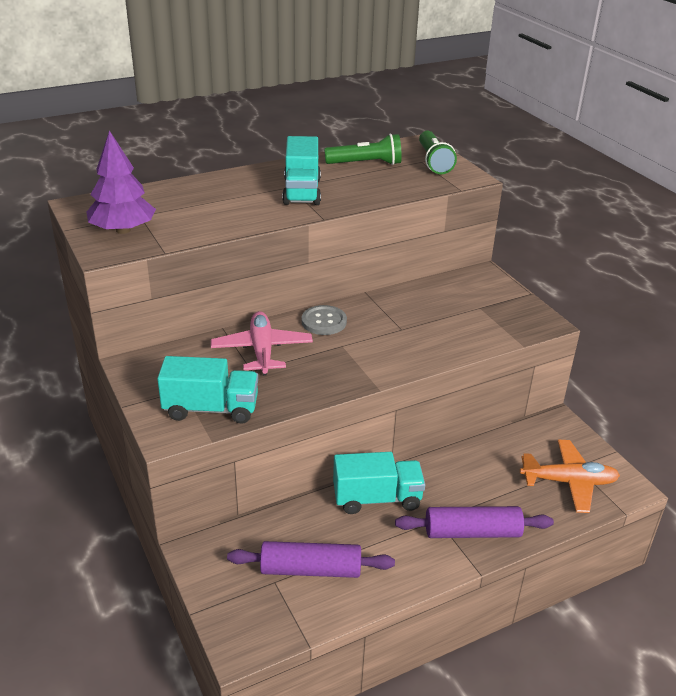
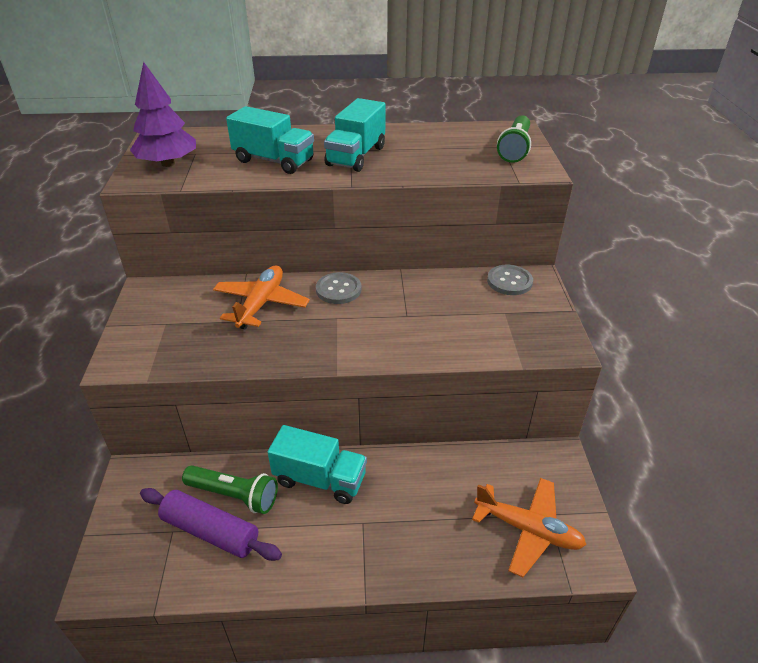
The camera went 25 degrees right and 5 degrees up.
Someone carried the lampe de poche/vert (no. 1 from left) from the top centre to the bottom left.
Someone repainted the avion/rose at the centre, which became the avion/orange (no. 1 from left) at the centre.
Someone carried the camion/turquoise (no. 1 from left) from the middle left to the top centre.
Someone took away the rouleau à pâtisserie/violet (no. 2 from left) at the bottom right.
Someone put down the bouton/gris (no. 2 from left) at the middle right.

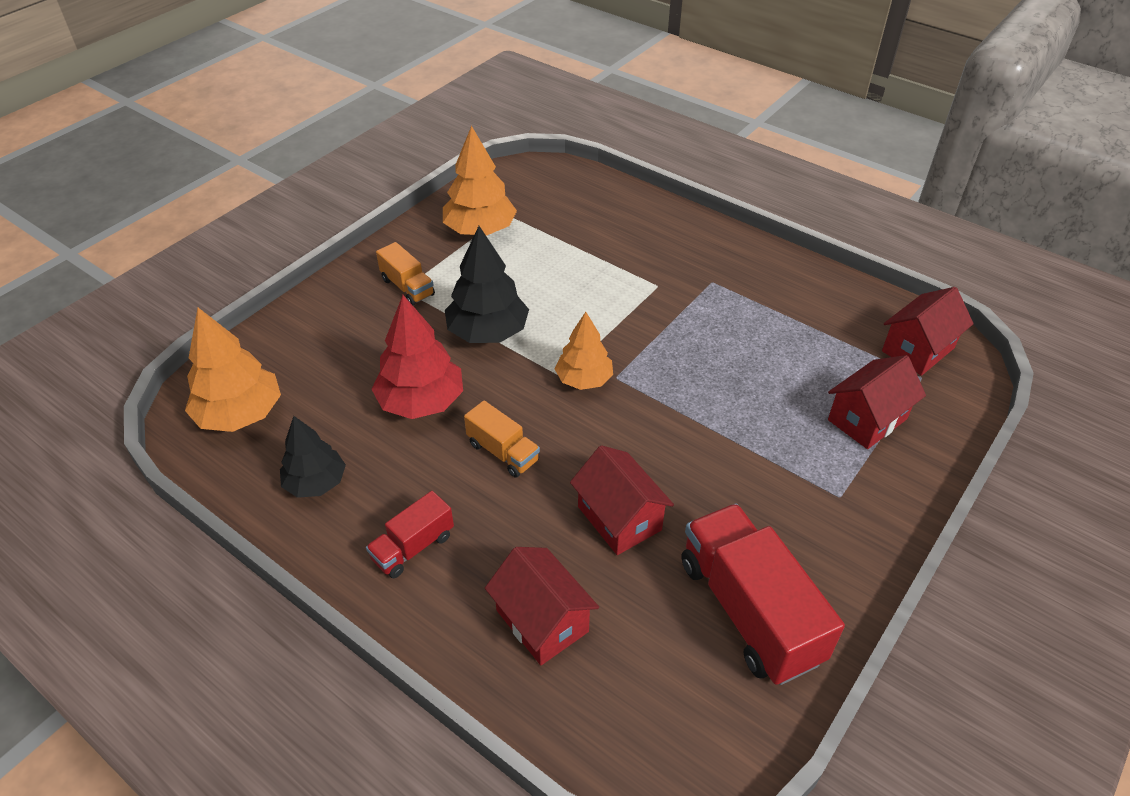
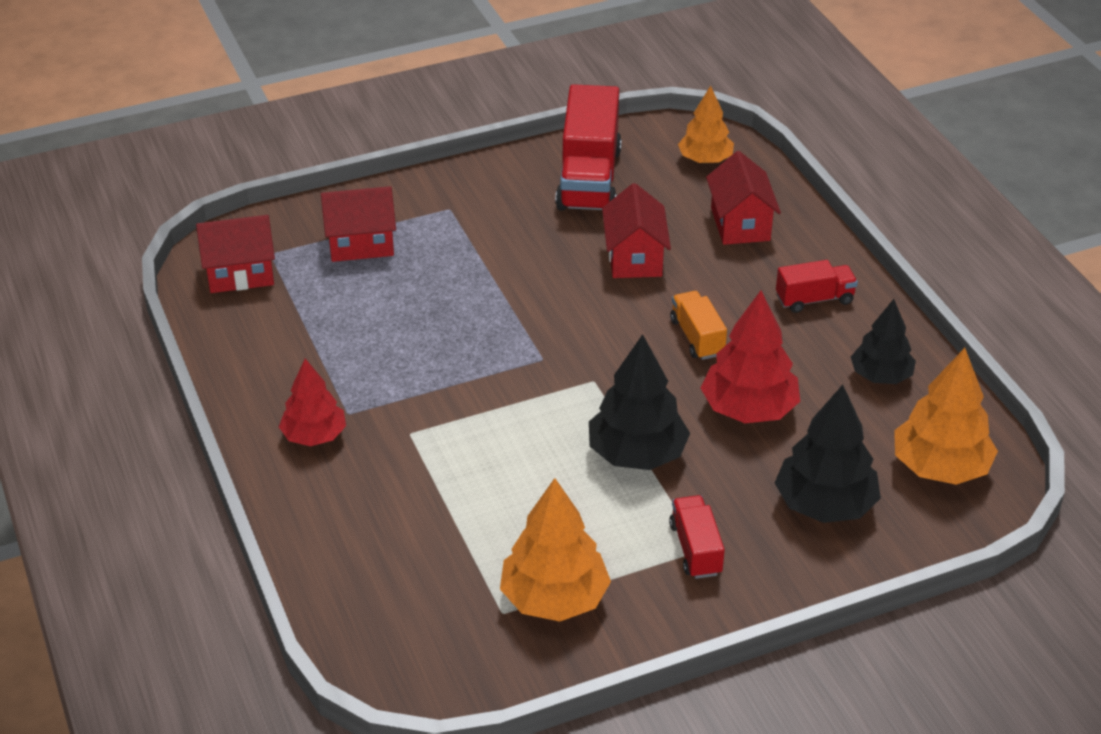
The camera went 150 degrees left and 5 degrees down.
Someone repainted the camion/orange (no. 1 from left) at the centre, which became the camion/rouge (no. 2 from left) at the bottom centre.
Someone carried the arbre/orange (no. 3 from left in the first image) from the centre to the top centre.
Someone put down the arbre/rouge (no. 1 from left) at the middle left.
Someone put down the arbre/noir (no. 2 from left) at the middle right.

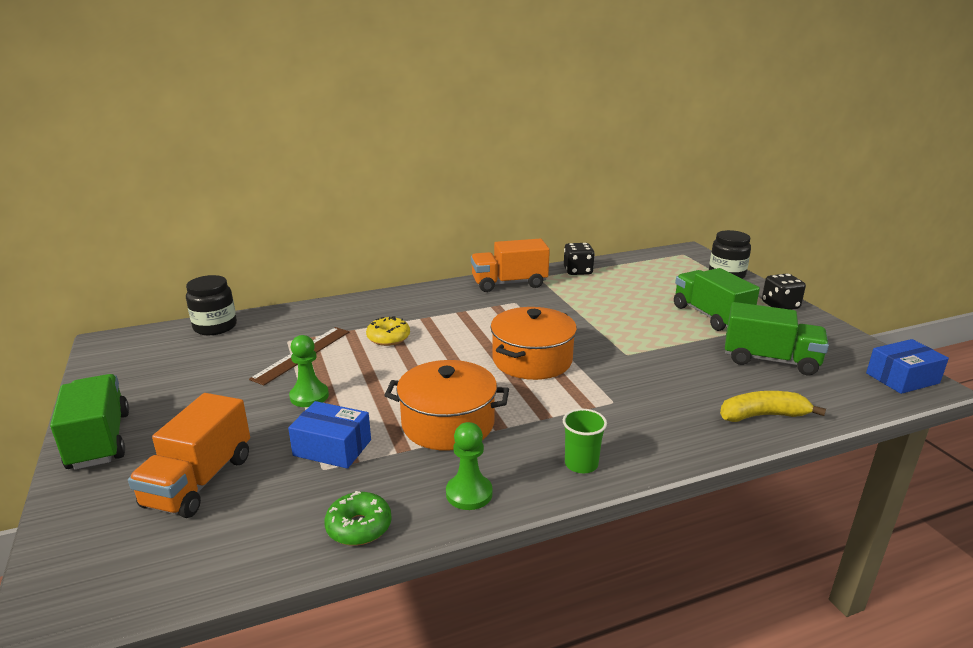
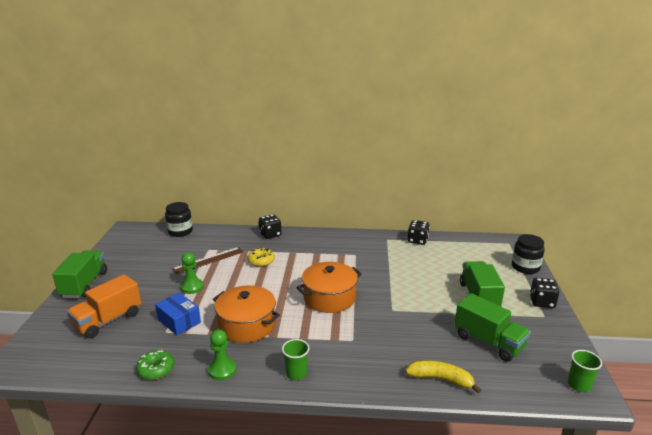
The camera went 25 degrees right and 0 degrees up.
Someone took away the camion/orange (no. 2 from left) at the centre.
Someone swapped the boîte/bleu (no. 2 from left) at the middle right for the gobelet/vert (no. 2 from left) at the bottom right.
Someone put down the dé/noir (no. 1 from left) at the centre.

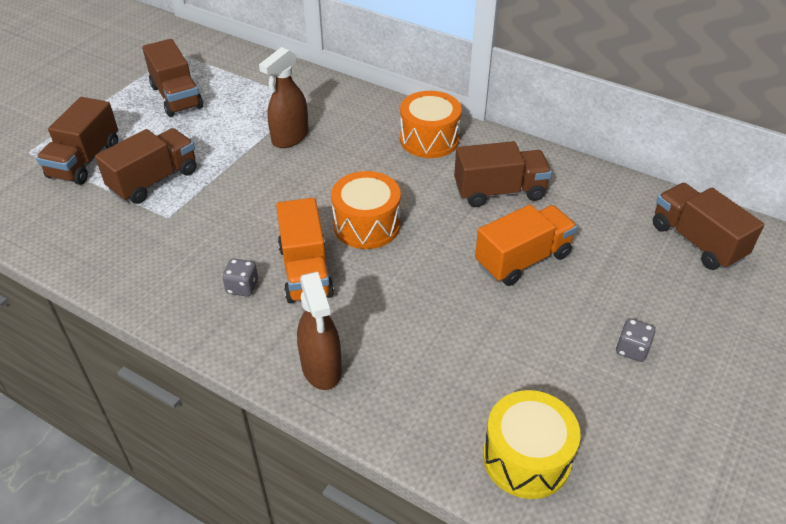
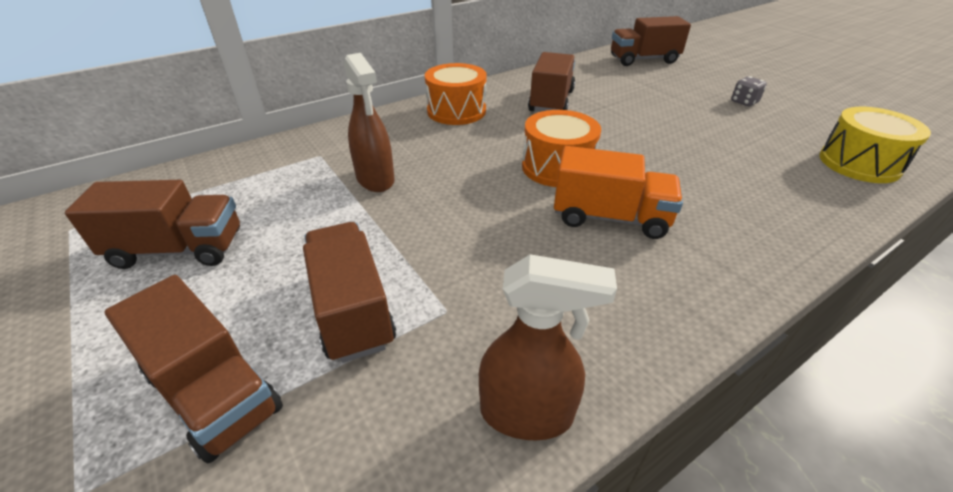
The camera went 65 degrees left and 5 degrees down.
Someone took away the camion/orange (no. 2 from left) at the middle right.
Someone took away the dé/gris (no. 1 from left) at the middle left.
Someone carried the vaporisateur/marron (no. 2 from left) from the centre to the bottom centre.

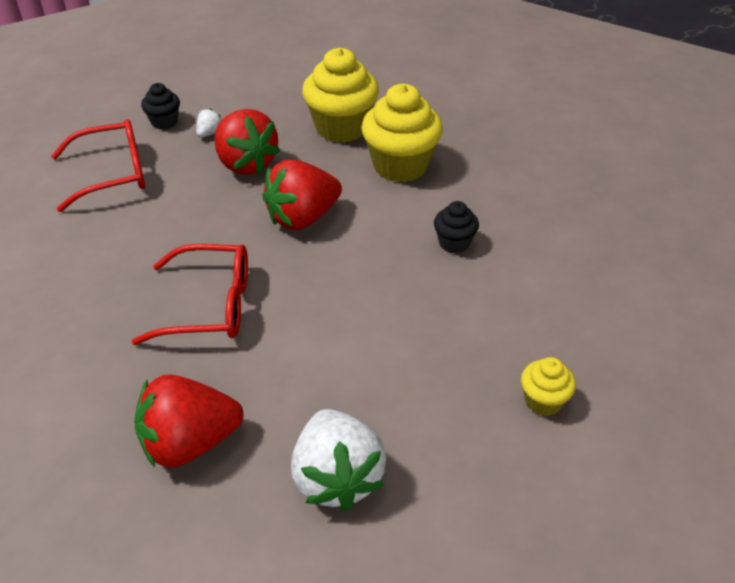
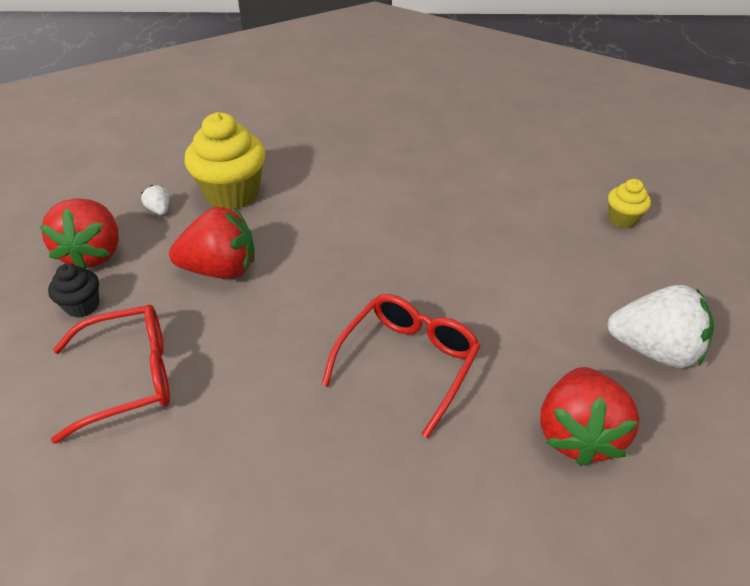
The camera went 60 degrees left and 0 degrees up.
Someone took away the muffin/jaune (no. 2 from left) at the top centre.
Someone carried the fraise/blanc (no. 1 from left) from the top left to the middle left.
Someone rotated the lunettes/rouge (no. 1 from left) at the top left by 60 degrees clockwise.
Someone carried the fraise/rouge (no. 3 from left in the first image) from the top centre to the middle left.
Someone took away the muffin/noir (no. 2 from left) at the centre.

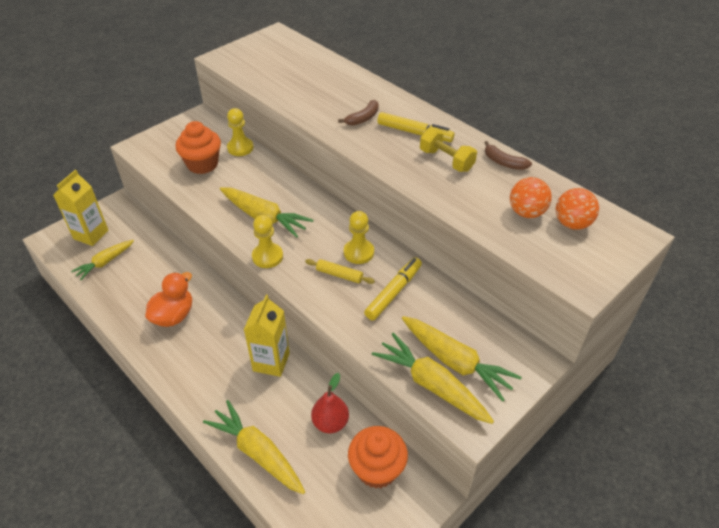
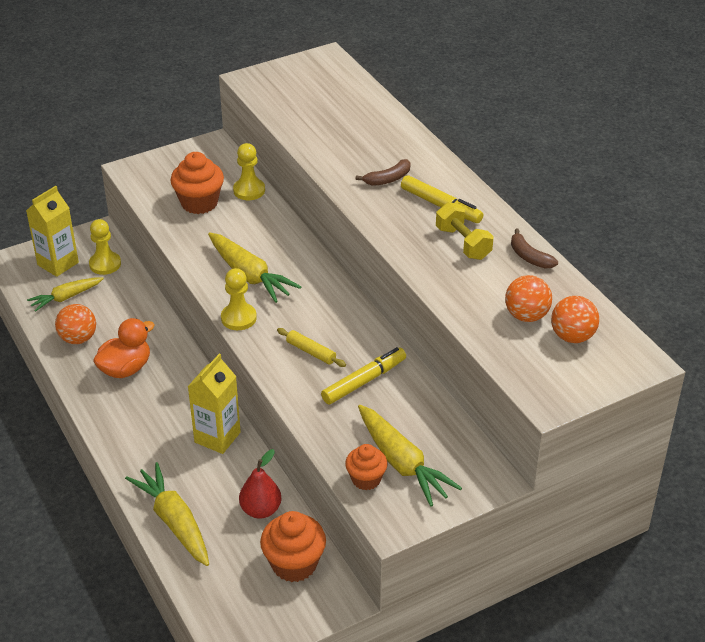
The camera went 15 degrees right and 5 degrees down.
Someone carried the pion/jaune (no. 3 from left in the first image) from the centre to the middle left.
Someone swapped the carotte/jaune (no. 4 from left) at the bottom centre for the muffin/orange (no. 3 from left) at the bottom centre.
Someone put down the balle/orange (no. 1 from left) at the middle left.

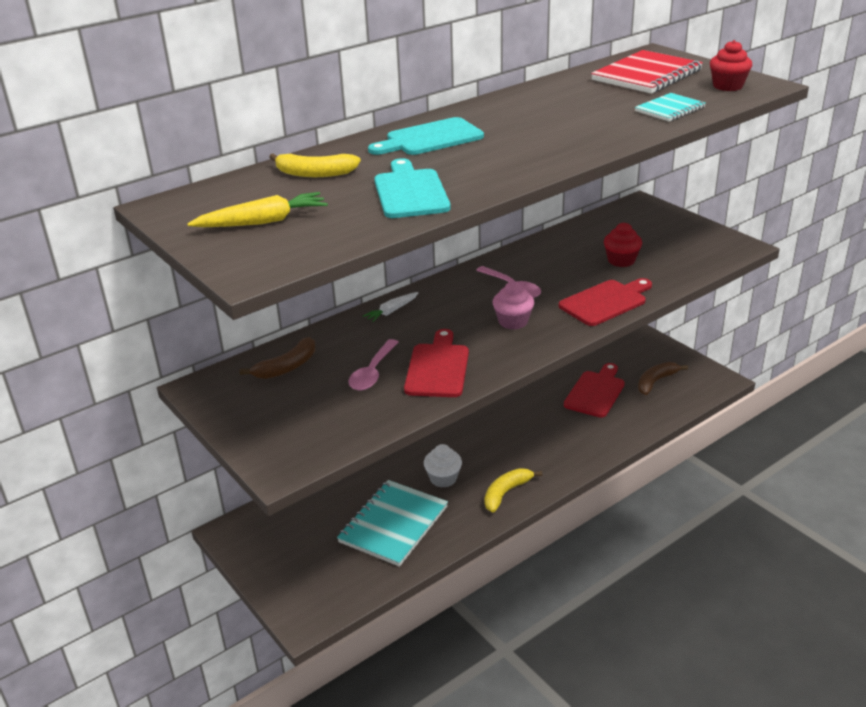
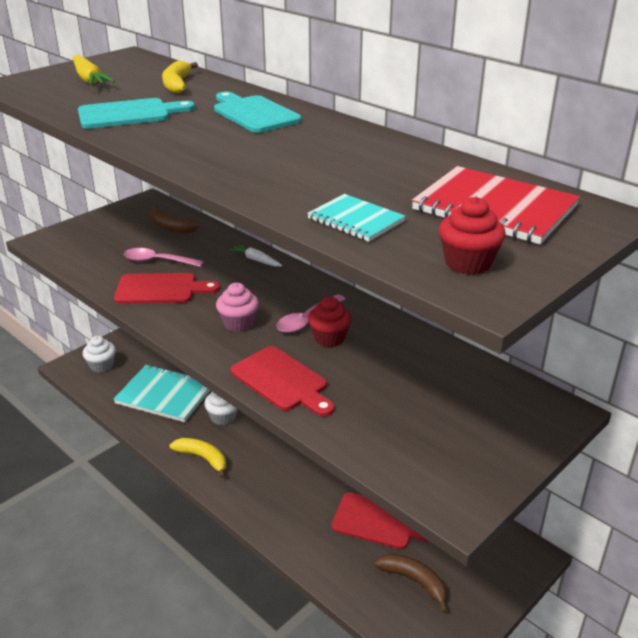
The camera went 80 degrees right and 0 degrees up.
Someone carried the muffin/rouge (no. 1 from left) from the middle right to the centre.
Someone put down the muffin/blanc (no. 1 from left) at the middle left.

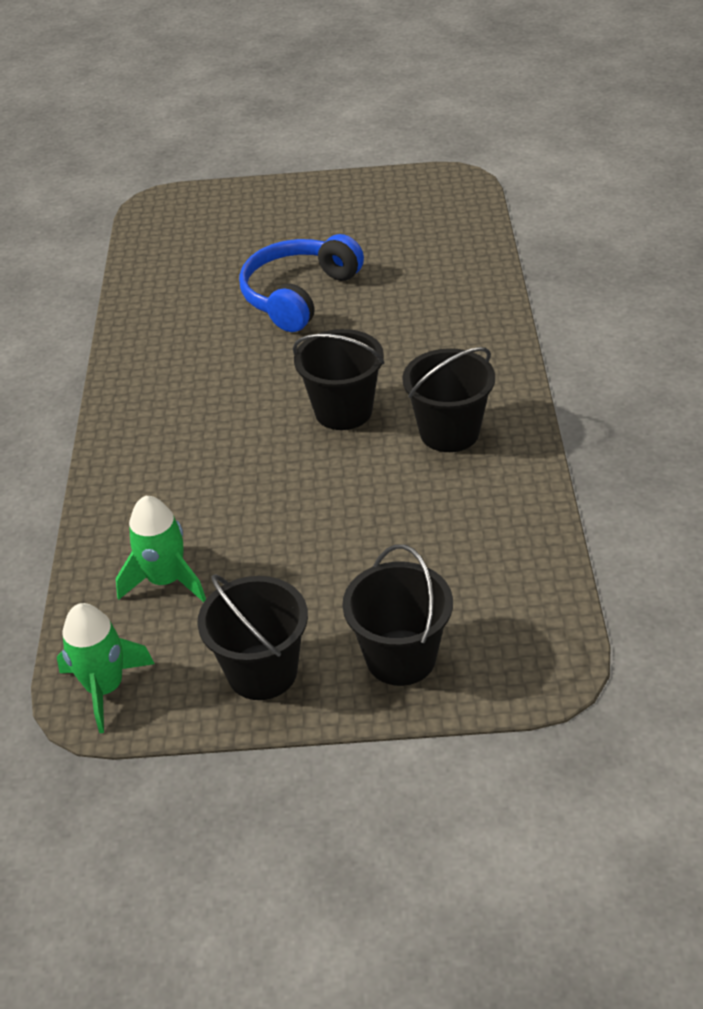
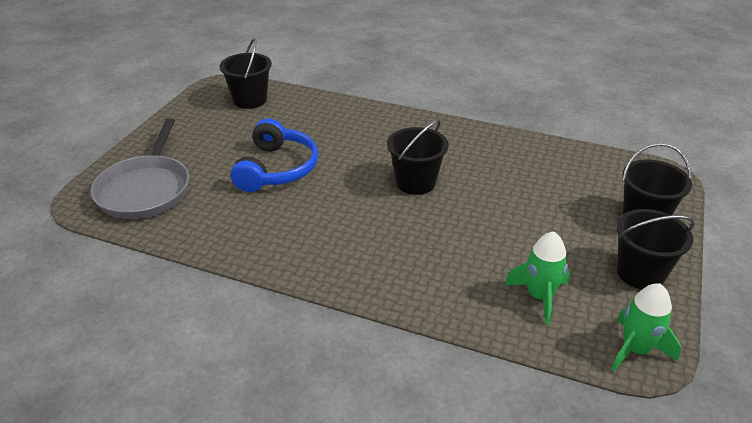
The camera went 70 degrees left and 5 degrees down.
Someone rotated the casque audio/bleu at the top centre by 135 degrees counterclockwise.
Someone carried the seau/noir (no. 4 from left in the first image) from the centre to the top left.
Someone put down the poêle/gris at the middle left.

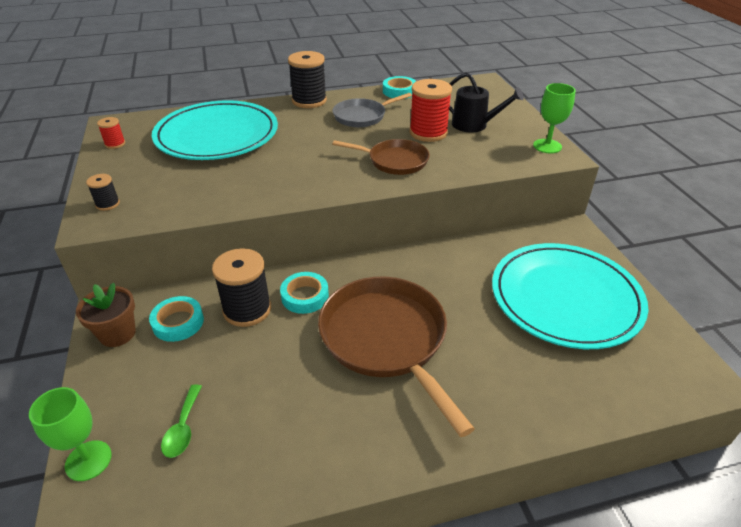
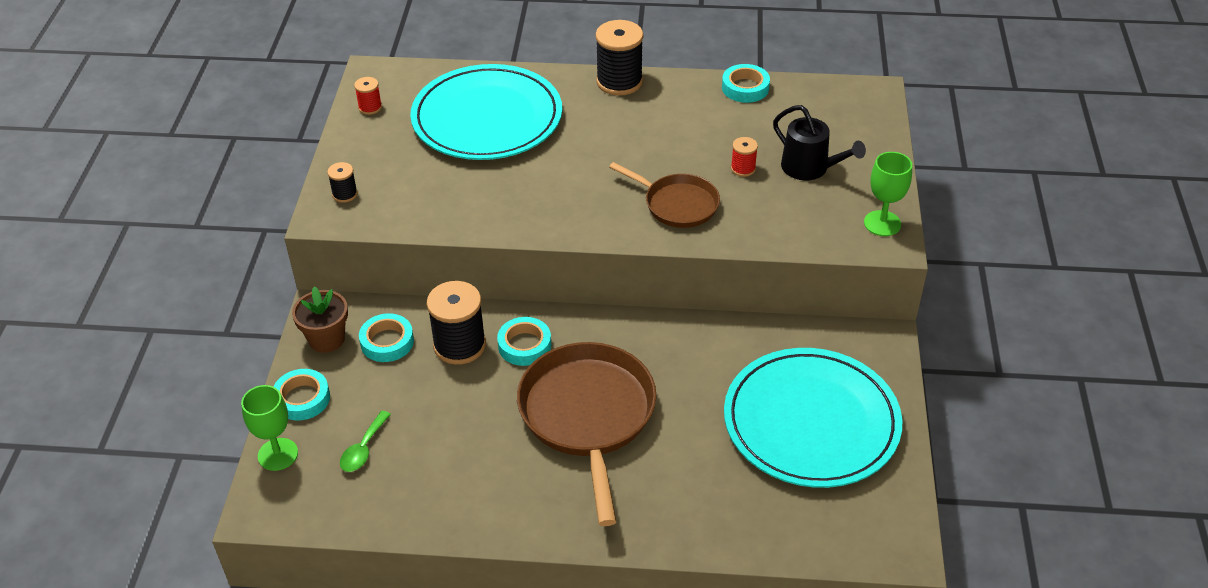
The camera went 20 degrees right and 5 degrees up.
Someone scaled the bobine/rouge (no. 2 from left) at the top centre by 0.50.
Someone took away the poêle/gris at the top centre.
Someone put down the ruban adhésif/turquoise (no. 1 from left) at the bottom left.

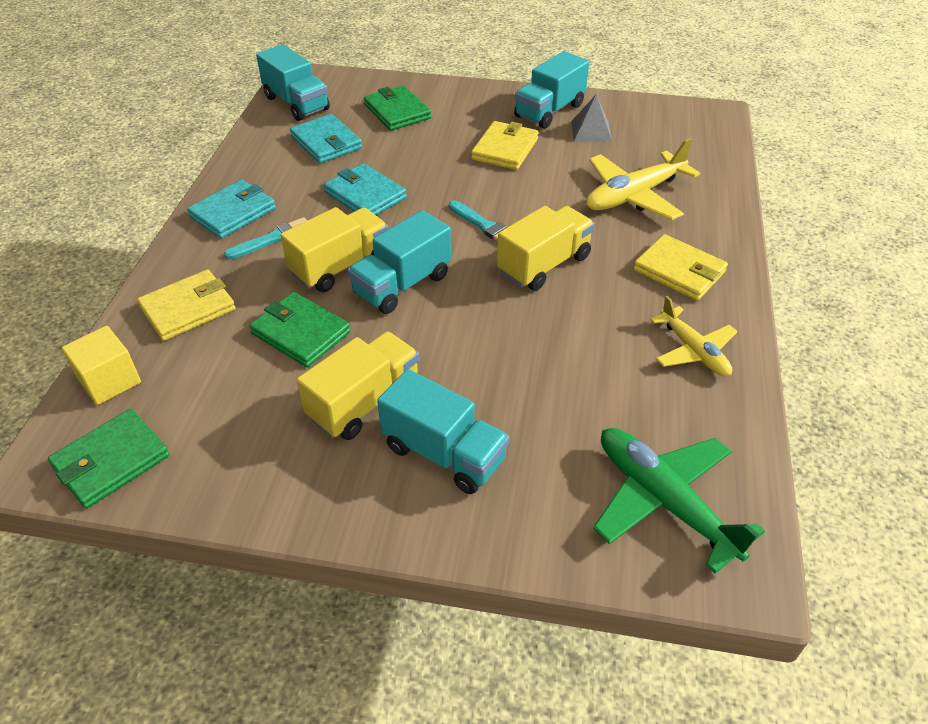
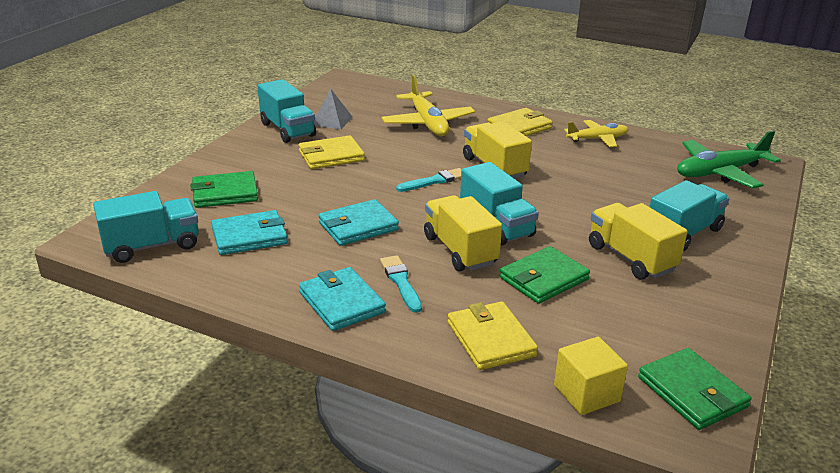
The camera went 75 degrees left and 15 degrees down.
Someone rotated the portefeuille/jaune (no. 2 from left in the first image) at the top centre by 60 degrees counterclockwise.

